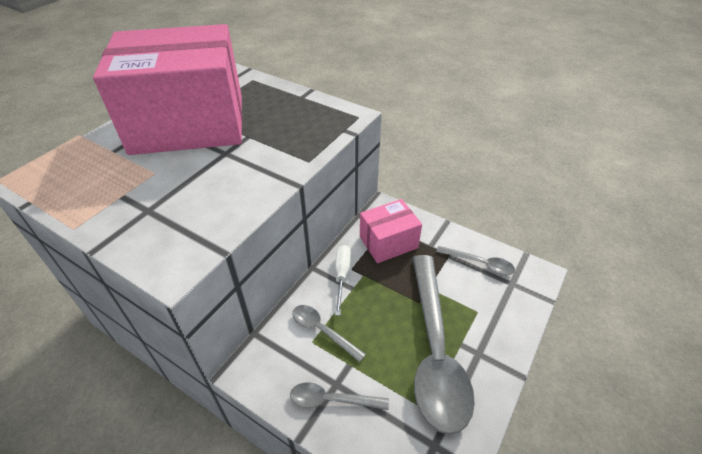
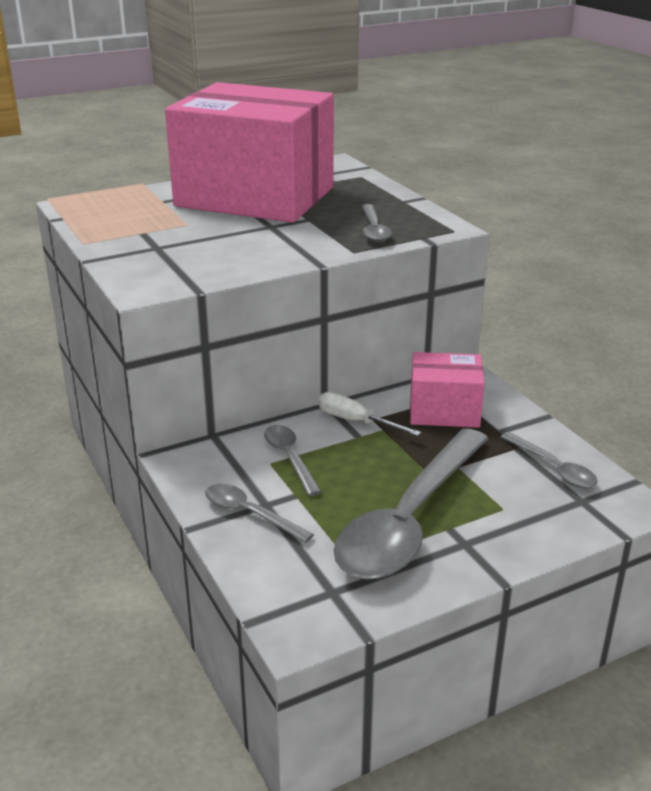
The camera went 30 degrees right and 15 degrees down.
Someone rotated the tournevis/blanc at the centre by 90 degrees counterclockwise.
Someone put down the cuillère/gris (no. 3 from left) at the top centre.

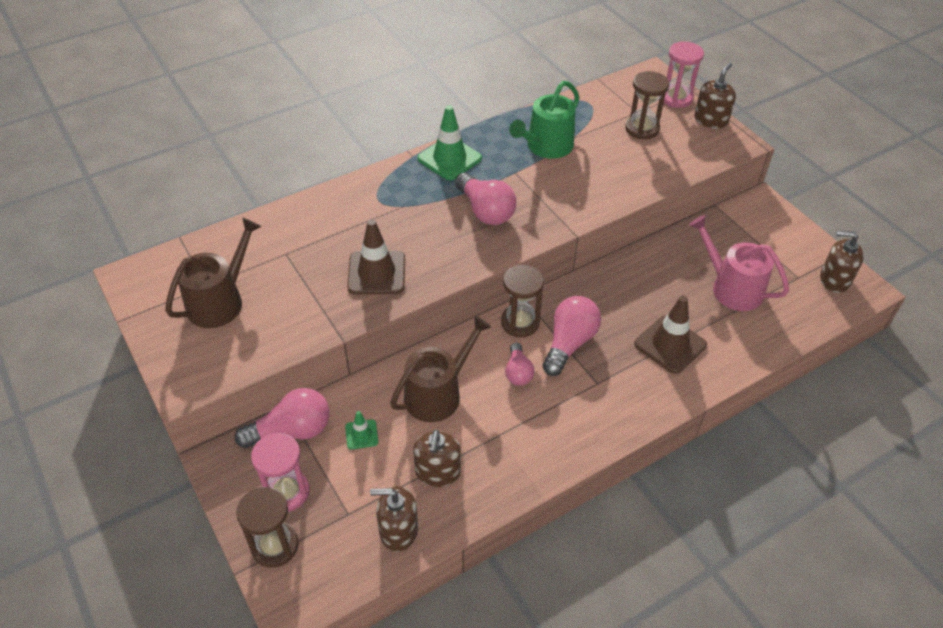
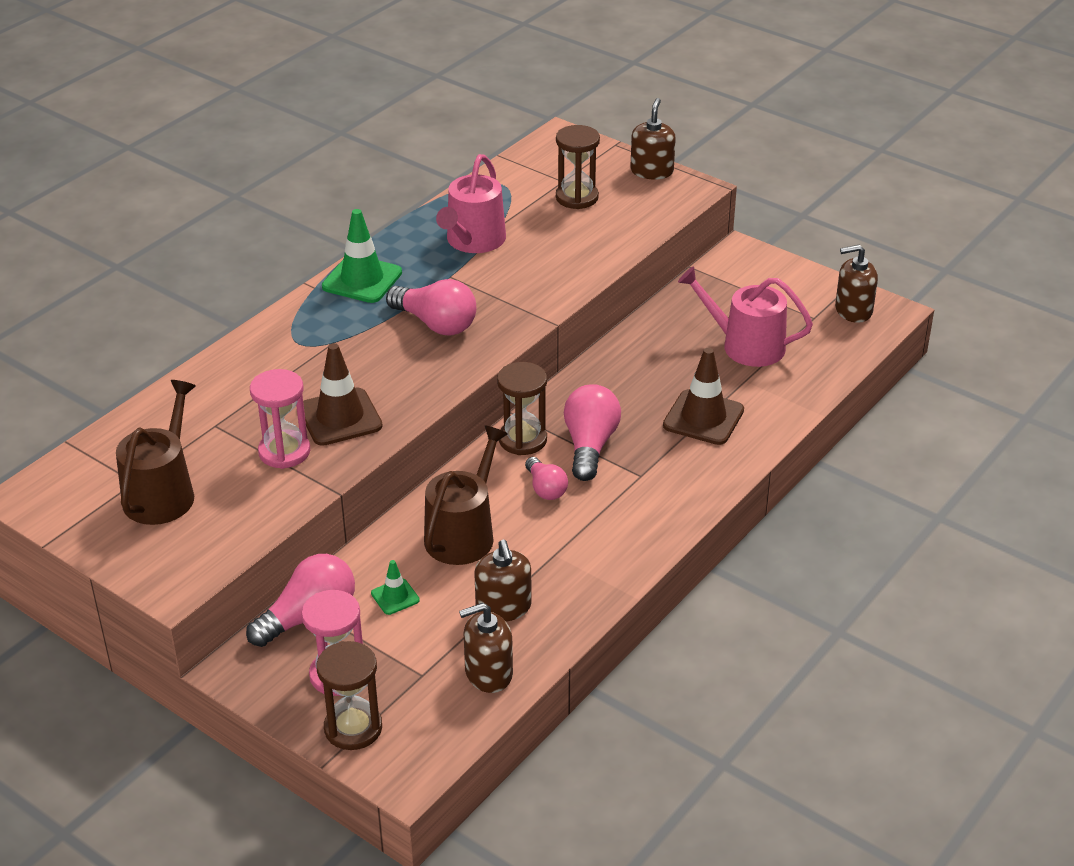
The camera went 20 degrees left and 10 degrees down.
Someone carried the sablier/rose (no. 2 from left in the first image) from the top right to the middle left.
Someone repainted the arrosoir/vert at the top centre, which became the arrosoir/rose (no. 1 from left) at the top centre.

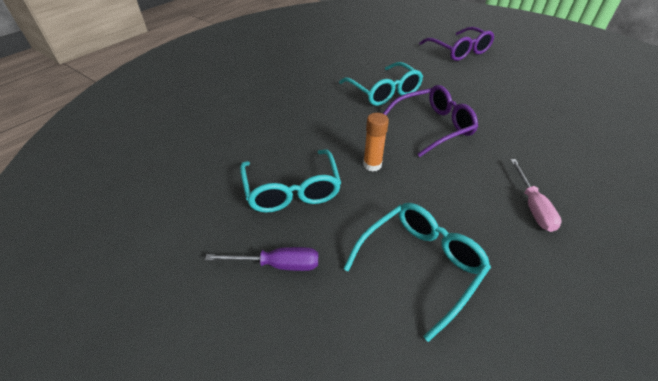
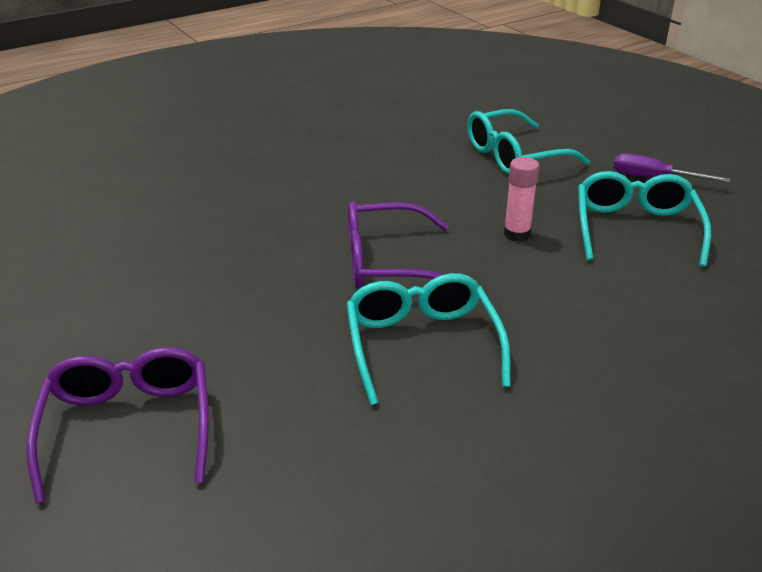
The camera went 160 degrees left and 10 degrees down.
Someone repainted the bâton de colle/orange at the centre, which became the bâton de colle/rose at the middle right.
Someone took away the tournevis/rose at the middle right.

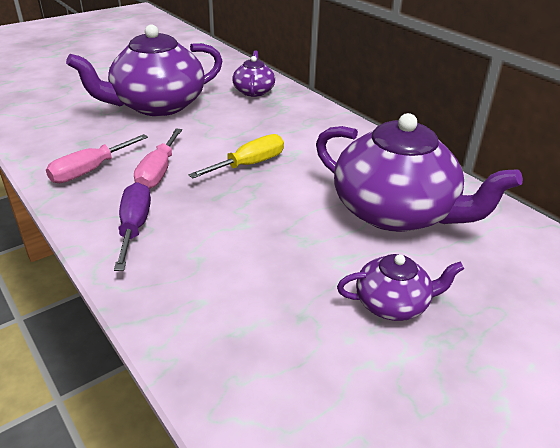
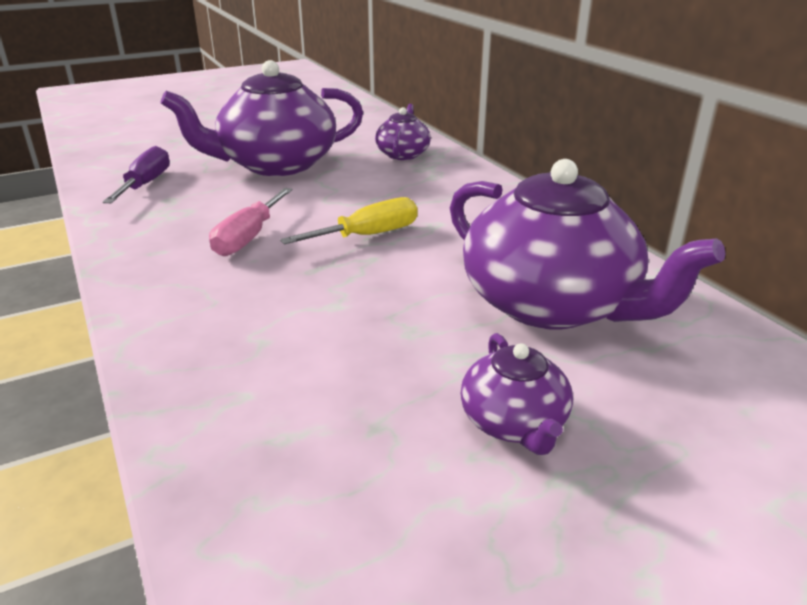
The camera went 10 degrees right and 5 degrees down.
Someone took away the tournevis/rose (no. 1 from left) at the middle left.
Someone carried the tournevis/violet from the middle left to the top left.
Someone rotated the théière/violet (no. 3 from left) at the middle right by 75 degrees clockwise.

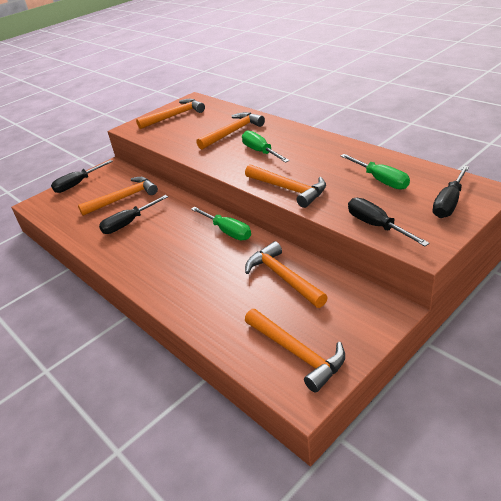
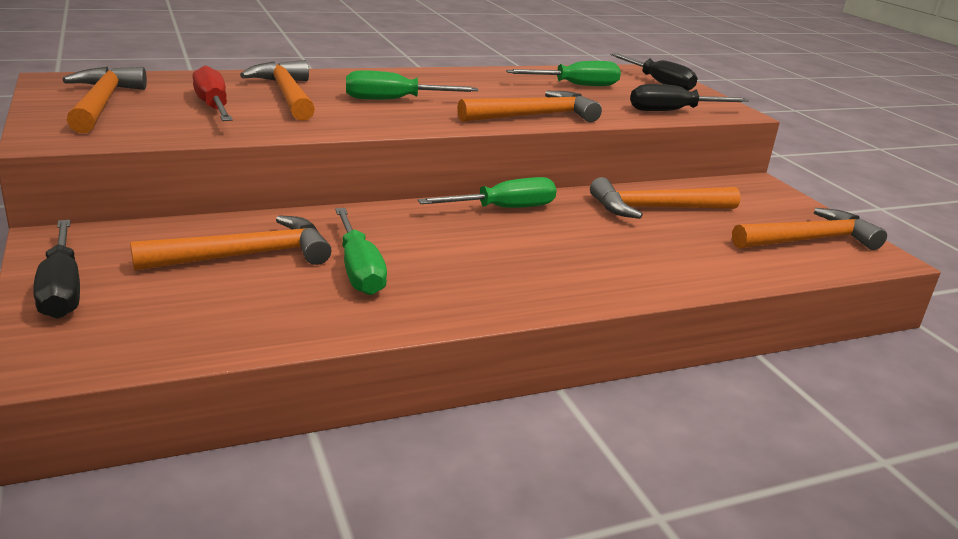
The camera went 75 degrees left and 10 degrees down.
Someone rotated the marteau/orange (no. 1 from left in the first image) at the middle left by 75 degrees clockwise.
Someone repainted the tournevis/noir (no. 2 from left) at the middle left, which became the tournevis/vert (no. 1 from left) at the centre.
Someone put down the tournevis/rouge at the top left.

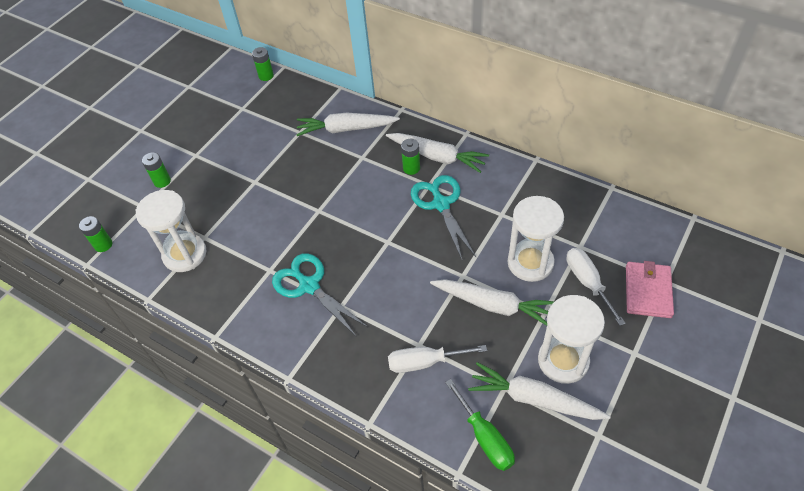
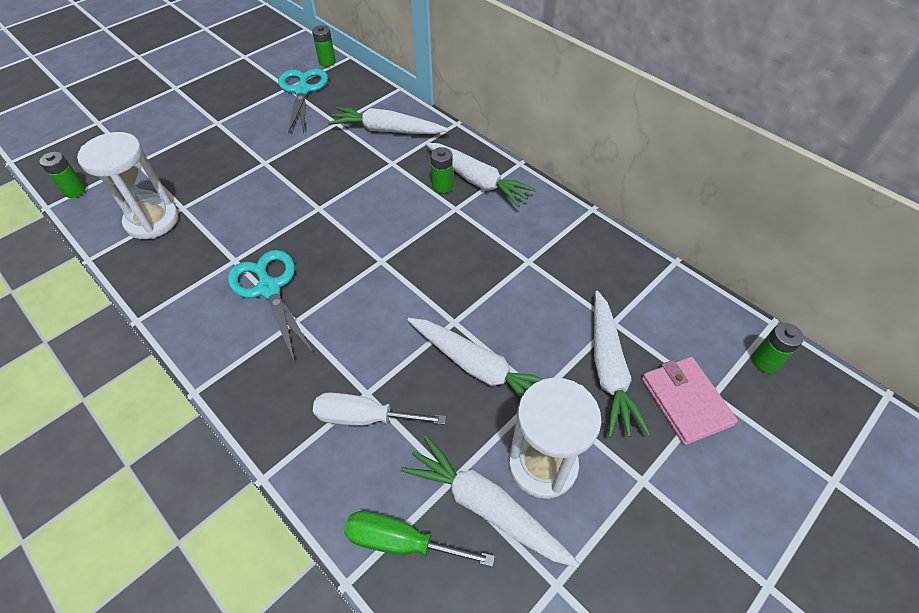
The camera went 10 degrees right and 0 degrees up.
Someone carried the pile/vert (no. 2 from left in the first image) from the middle left to the middle right.
Someone carried the ciseaux/turquoise (no. 2 from left) from the centre to the top left.
Someone took away the sablier/blanc (no. 2 from left) at the centre.
Someone swapped the tournevis/blanc (no. 2 from left) at the middle right for the carotte/blanc (no. 5 from left) at the middle right.
Someone rotated the portefeuille/rose at the middle right by 45 degrees counterclockwise.
Someone rotated the tournevis/vert at the bottom centre by 120 degrees clockwise.

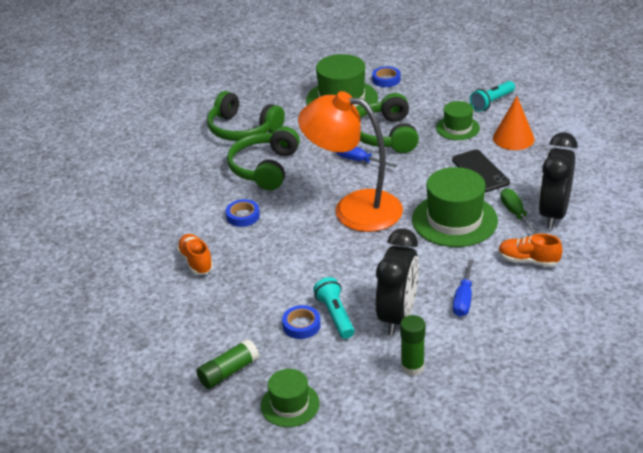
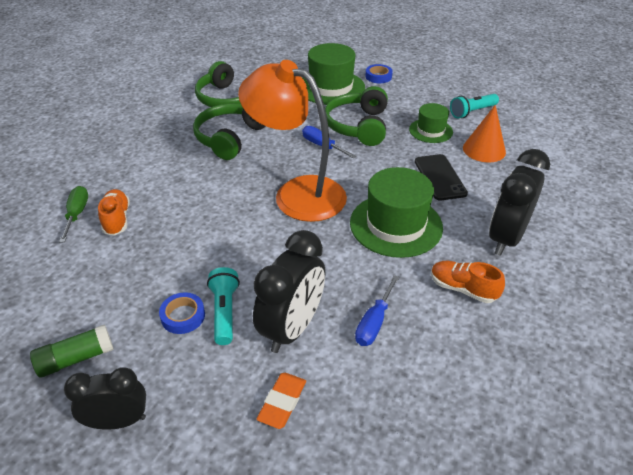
The camera went 10 degrees right and 5 degrees up.
Someone carried the tournevis/vert from the middle right to the middle left.
Someone took away the ruban adhésif/bleu (no. 1 from left) at the centre.
Someone swapped the bâton de colle/vert (no. 2 from left) at the bottom centre for the gomme/orange at the bottom centre.
Someone swapped the chapeau/vert (no. 1 from left) at the bottom centre for the réveil/noir (no. 1 from left) at the bottom left.

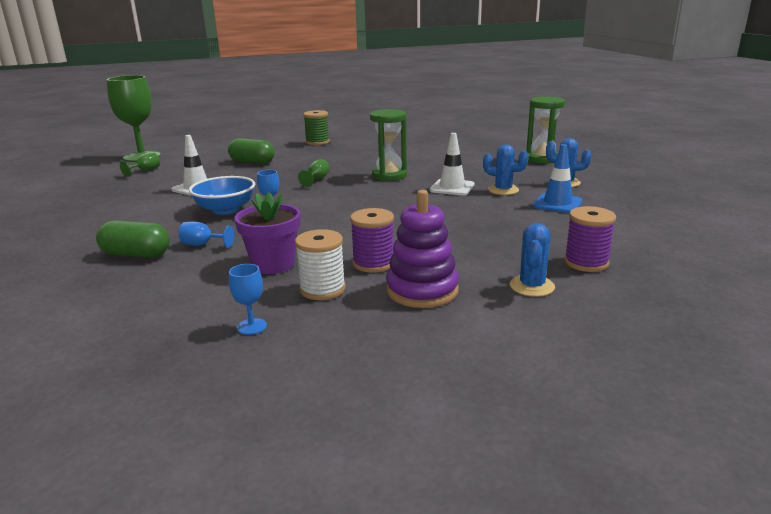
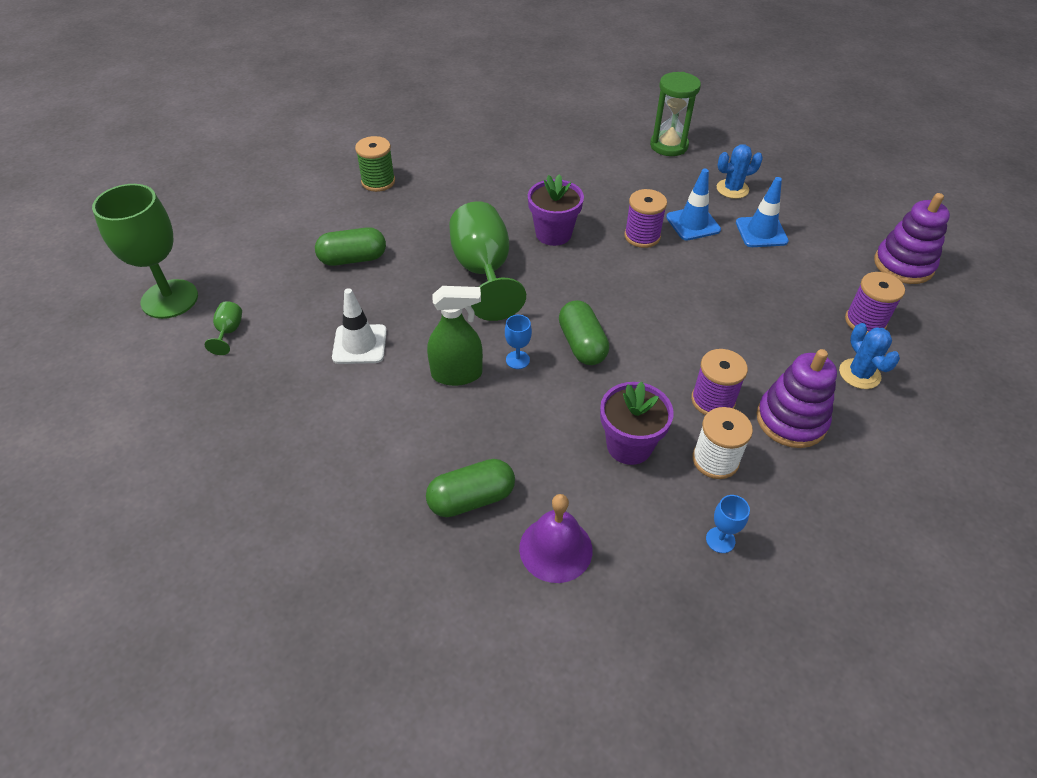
The camera went 35 degrees left and 25 degrees up.
Someone swapped the sablier/vert (no. 1 from left) at the top centre for the pot de fleurs/violet (no. 1 from left) at the top centre.
Someone swapped the cône de chantier/blanc (no. 2 from left) at the top centre for the bobine/violet (no. 1 from left) at the top centre.
Someone swapped the cactus/bleu (no. 1 from left) at the top centre for the cône de chantier/bleu (no. 1 from left) at the top right.
Someone scaled the verre à pied/vert (no. 3 from left) at the centre by 2.42.
Someone swapped the bol/bleu at the middle left for the vaporisateur/vert at the centre.
Someone took away the verre à pied/bleu (no. 1 from left) at the middle left.
Someone put down the jouet à empiler/violet (no. 2 from left) at the top right.
Someone put down the gélule/vert (no. 3 from left) at the centre.
Someone put down the cloche/violet at the bottom centre.

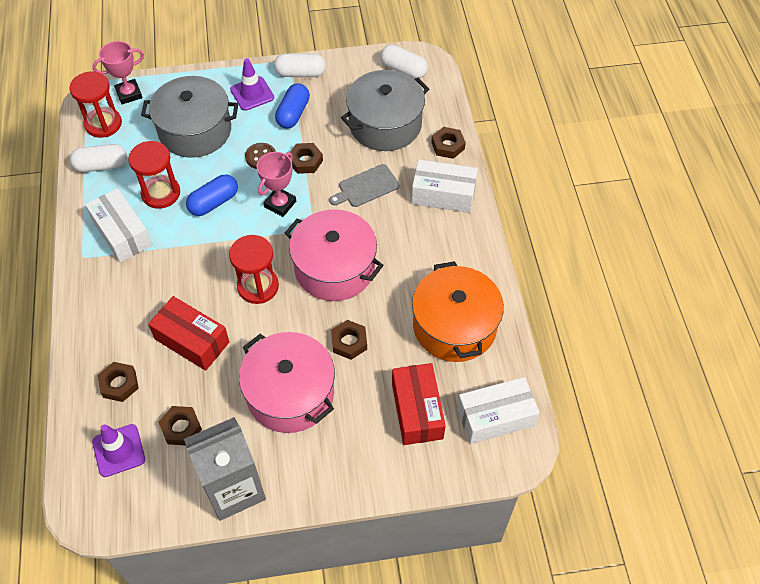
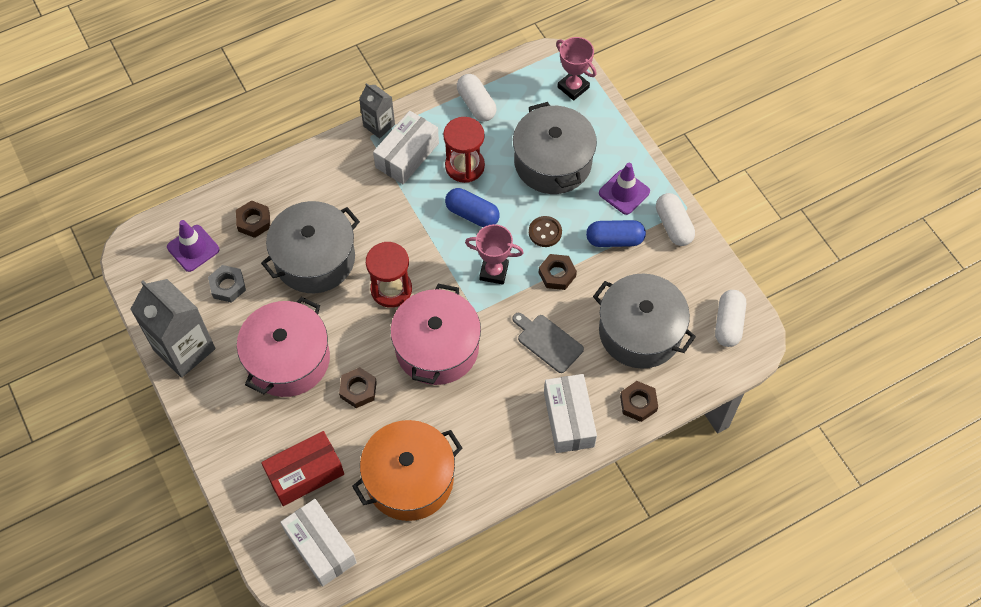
The camera went 70 degrees right and 5 degrees up.
Someone took away the sablier/rouge (no. 1 from left) at the top left.
Someone swapped the boîte/rouge (no. 1 from left) at the middle left for the marmite/gris (no. 1 from left) at the middle left.
Someone repainted the écrou/marron (no. 2 from left) at the bottom left, which became the écrou/gris at the middle left.
Someone put down the brique de lait/gris (no. 2 from left) at the top centre.

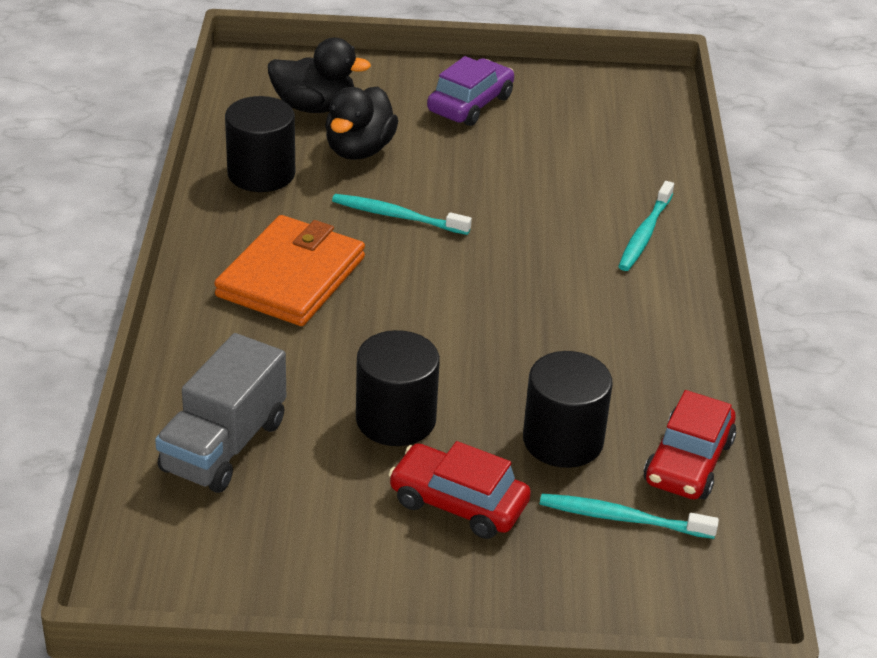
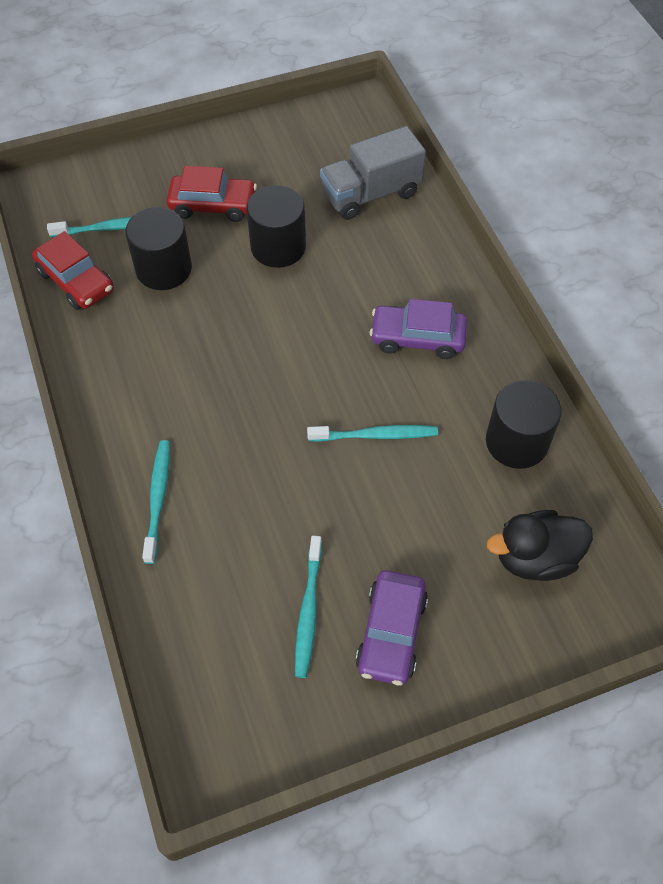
The camera went 160 degrees right and 20 degrees up.
Someone took away the canard/noir (no. 2 from left) at the top centre.
Someone swapped the portefeuille/orange at the middle left for the voiture/violet (no. 2 from left) at the centre.
Someone rotated the camion/gris at the middle left by 120 degrees counterclockwise.
Someone rotated the voiture/rouge (no. 2 from left in the first image) at the bottom right by 135 degrees clockwise.
Someone put down the brosse à dents/turquoise (no. 3 from left) at the bottom centre.

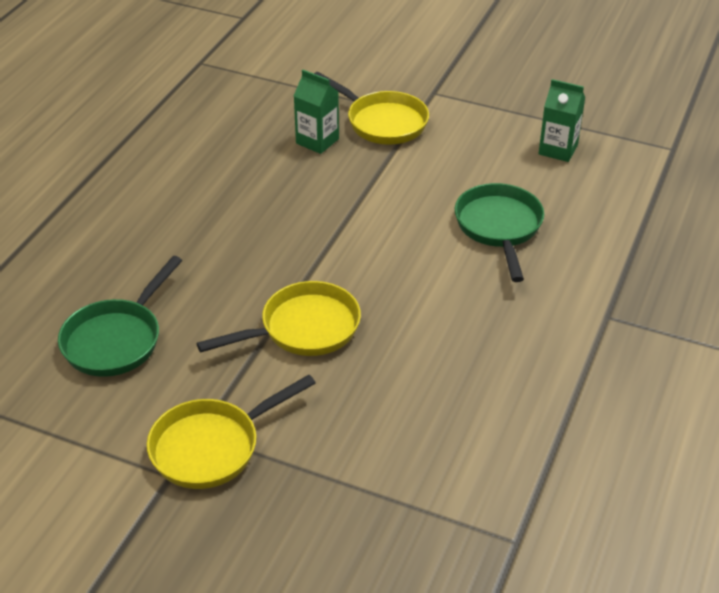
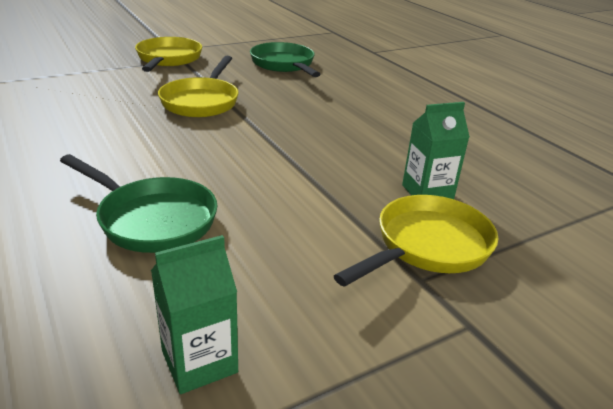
The camera went 125 degrees right and 10 degrees down.
Someone rotated the poêle/jaune (no. 3 from left) at the top centre by 150 degrees clockwise.

